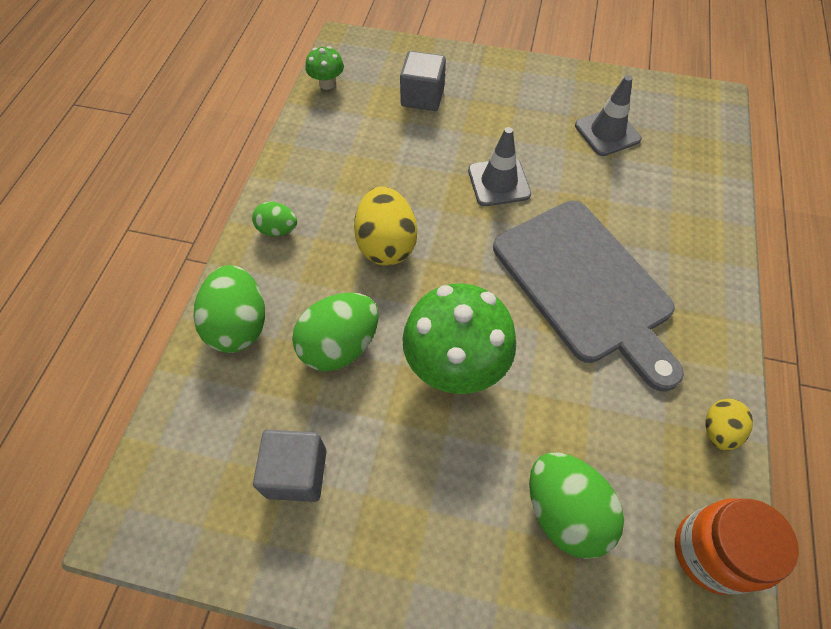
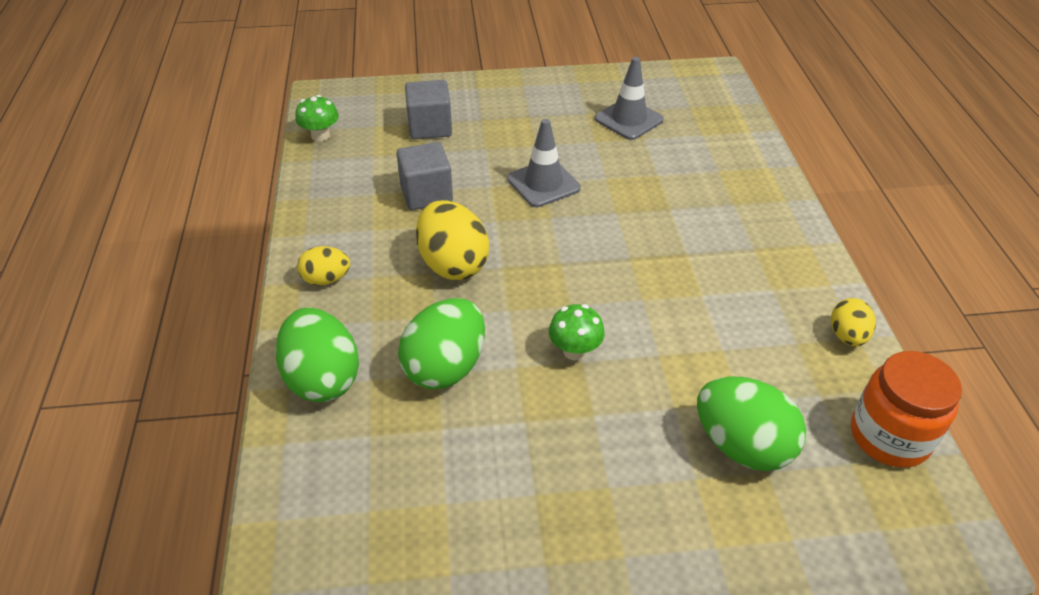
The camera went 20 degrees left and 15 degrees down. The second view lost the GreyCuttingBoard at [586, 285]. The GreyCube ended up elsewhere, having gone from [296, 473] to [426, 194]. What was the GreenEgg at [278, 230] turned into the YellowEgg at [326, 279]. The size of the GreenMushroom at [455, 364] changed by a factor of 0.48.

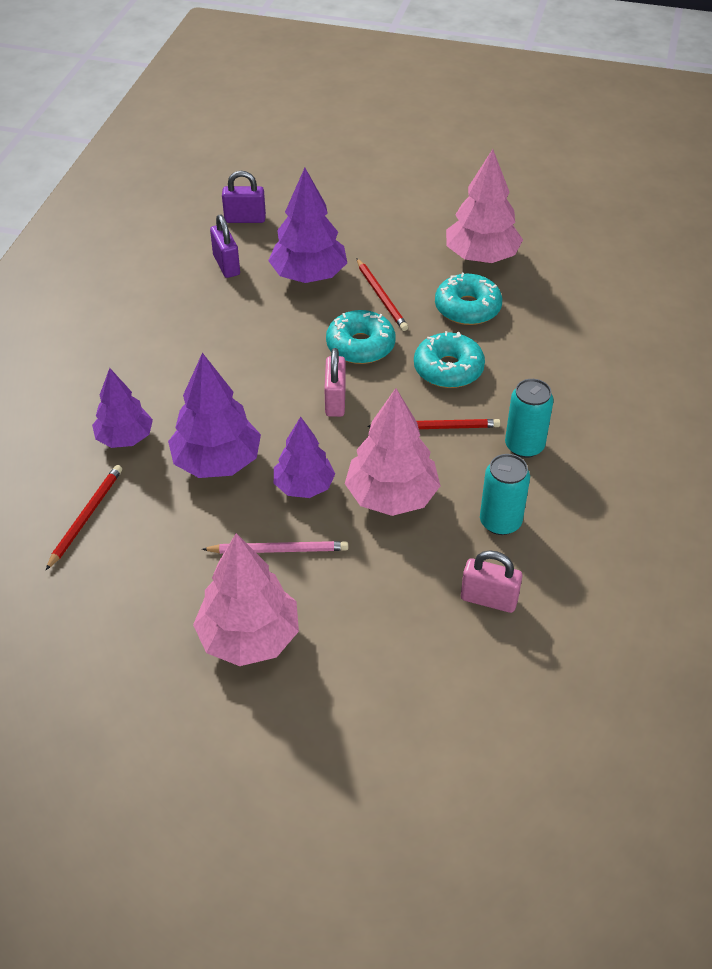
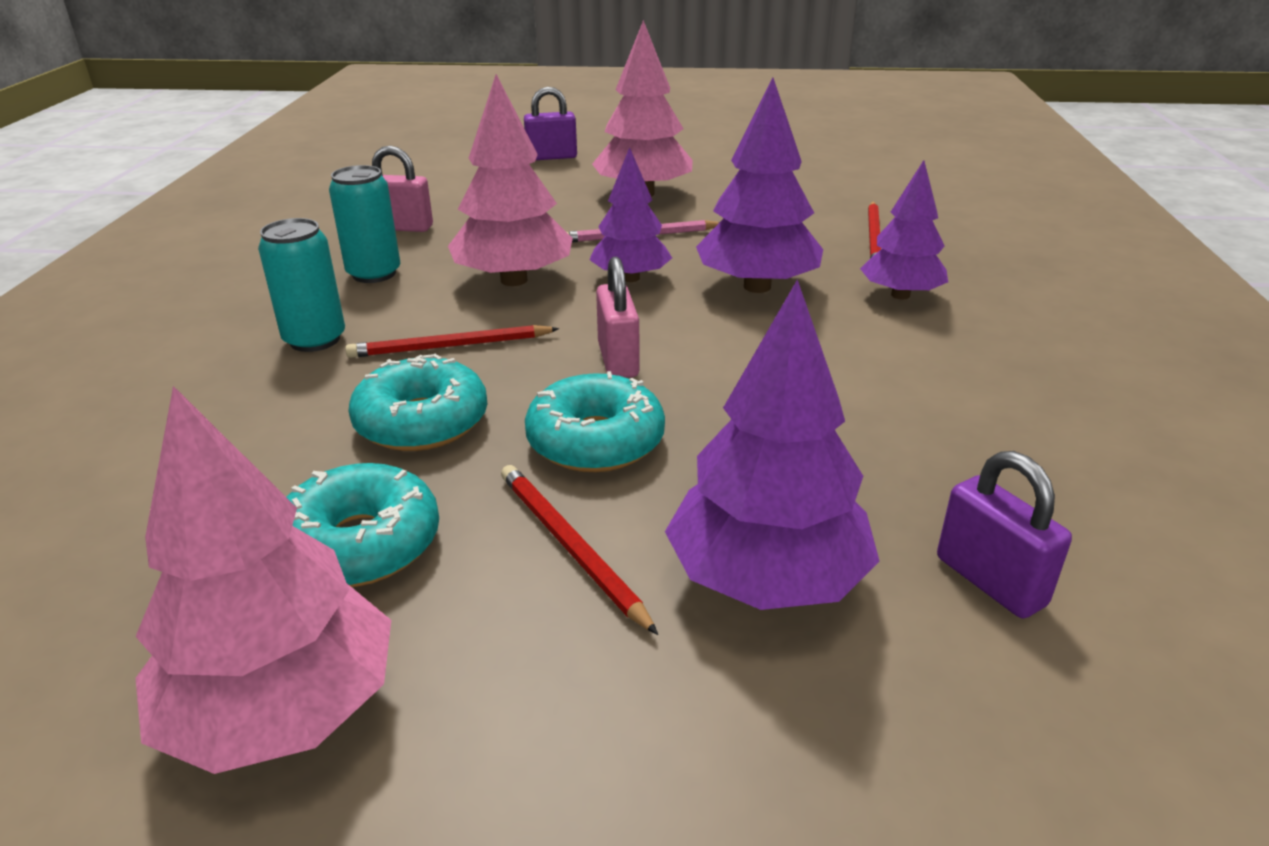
The camera went 170 degrees right and 15 degrees down. The PurplePadlock ended up elsewhere, having gone from [245, 219] to [551, 157].

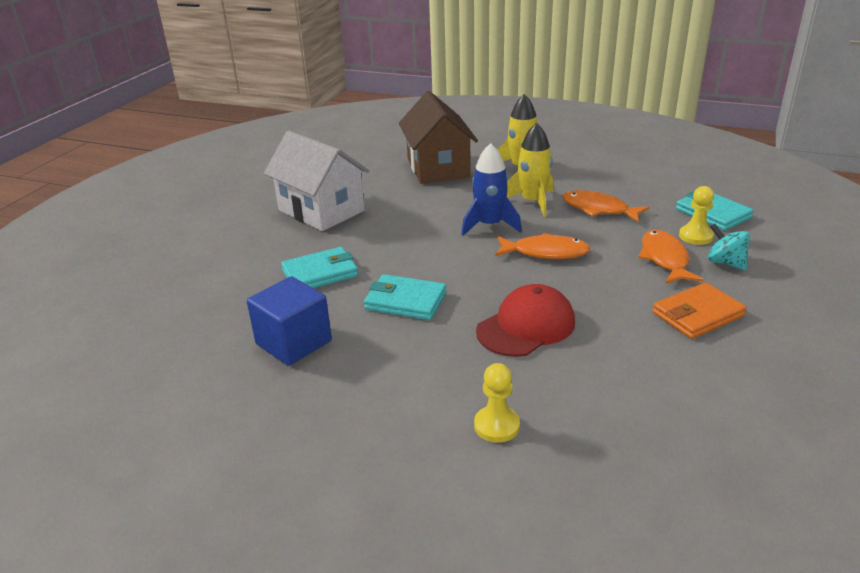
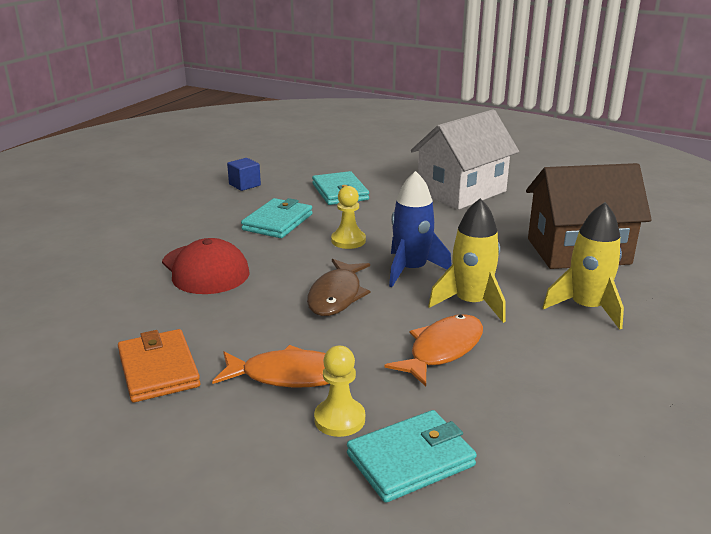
The camera went 95 degrees right and 5 degrees down. The second view lost the TurquoiseSpinningTop at [725, 263]. The YellowPawn ended up elsewhere, having gone from [496, 426] to [348, 241]. What was the OrangeFish at [545, 252] turned into the BrownFish at [336, 295]. The size of the BlueCube at [293, 342] changed by a factor of 0.56.

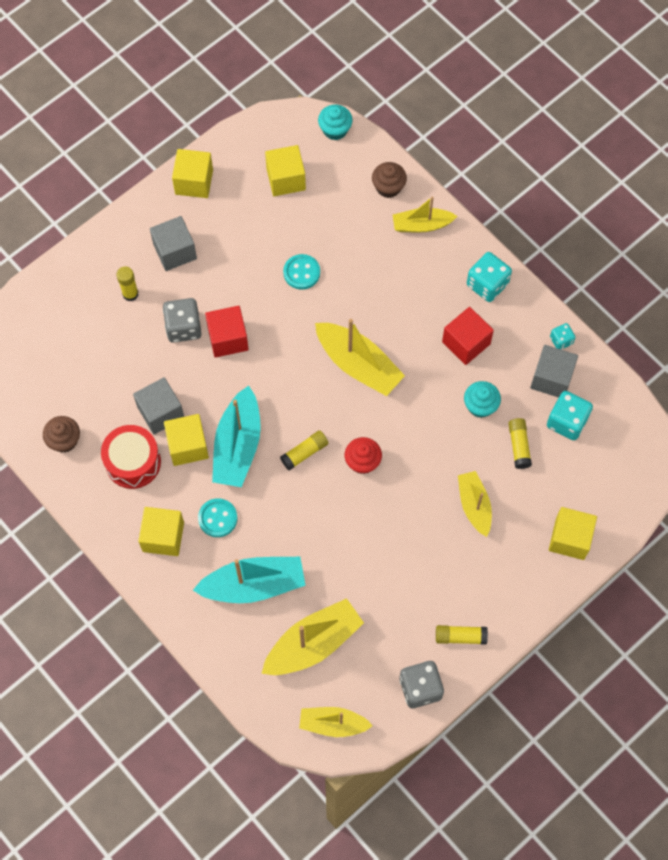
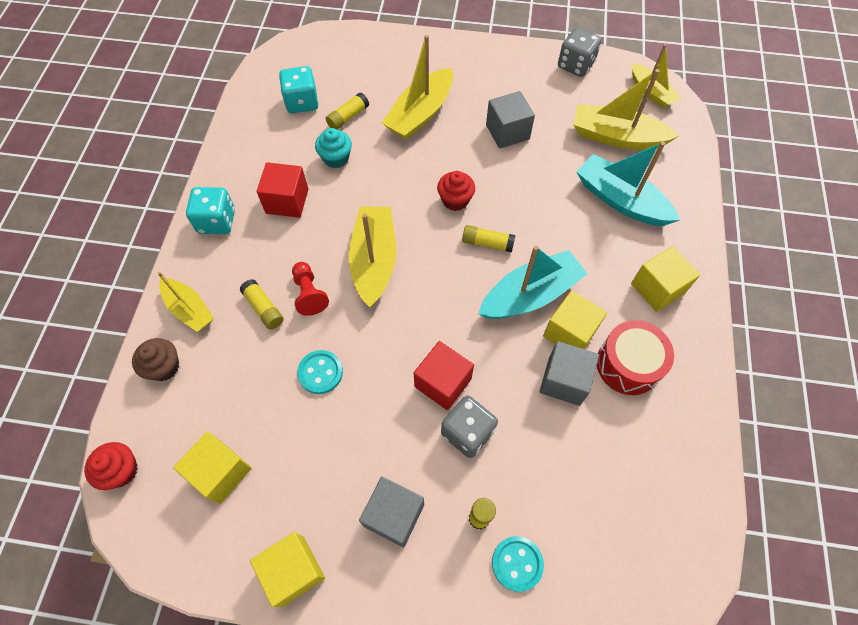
The camera went 130 degrees left and 5 degrees down. The second view lost the BrownCupcake at [64, 440]. The second view lost the YellowCube at [570, 538]. The second view lost the TurquoiseDice at [561, 340]. The second view gained the RedPawn at [309, 294]. The TurquoiseButton ended up elsewhere, having gone from [217, 518] to [517, 563]. The YellowGlueStick ended up elsewhere, having gone from [460, 636] to [263, 308]. The GreyCube ended up elsewhere, having gone from [551, 378] to [507, 132]. What was the TurquoiseCupcake at [335, 130] turned into the RedCupcake at [121, 470]. The size of the YellowBoat at [474, 506] changed by a factor of 1.57.

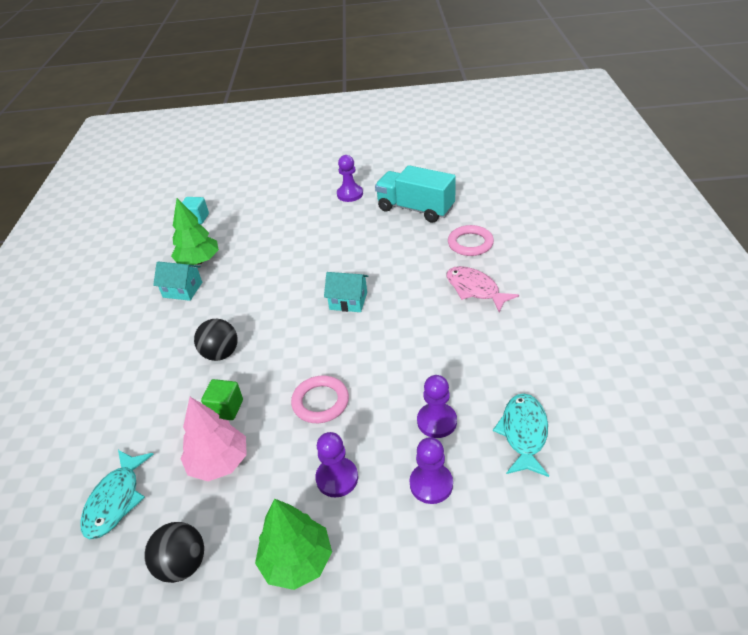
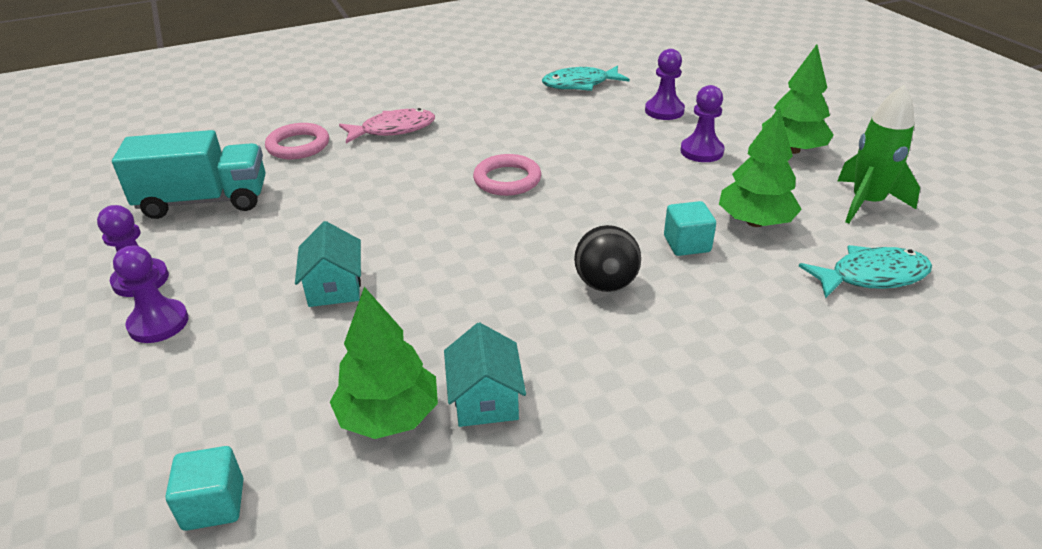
The camera went 115 degrees left and 5 degrees down. The PinkRing ended up elsewhere, having gone from [320, 402] to [507, 179]. The TurquoiseHouse ended up elsewhere, having gone from [348, 301] to [334, 287]. The PurplePawn ended up elsewhere, having gone from [437, 421] to [158, 323]. Where the BlackBall stood at [183, 564], the GreenRocket came to stand at [866, 203]. What was the PinkTree at [219, 462] turned into the GreenTree at [755, 222]. What was the GreenCube at [226, 408] turned into the TurquoiseCube at [687, 244]. The TurquoiseTruck at [415, 209] ended up facing another way, 105 degrees counterclockwise from before. The PinkFish at [475, 289] ended up facing another way, 135 degrees counterclockwise from before.

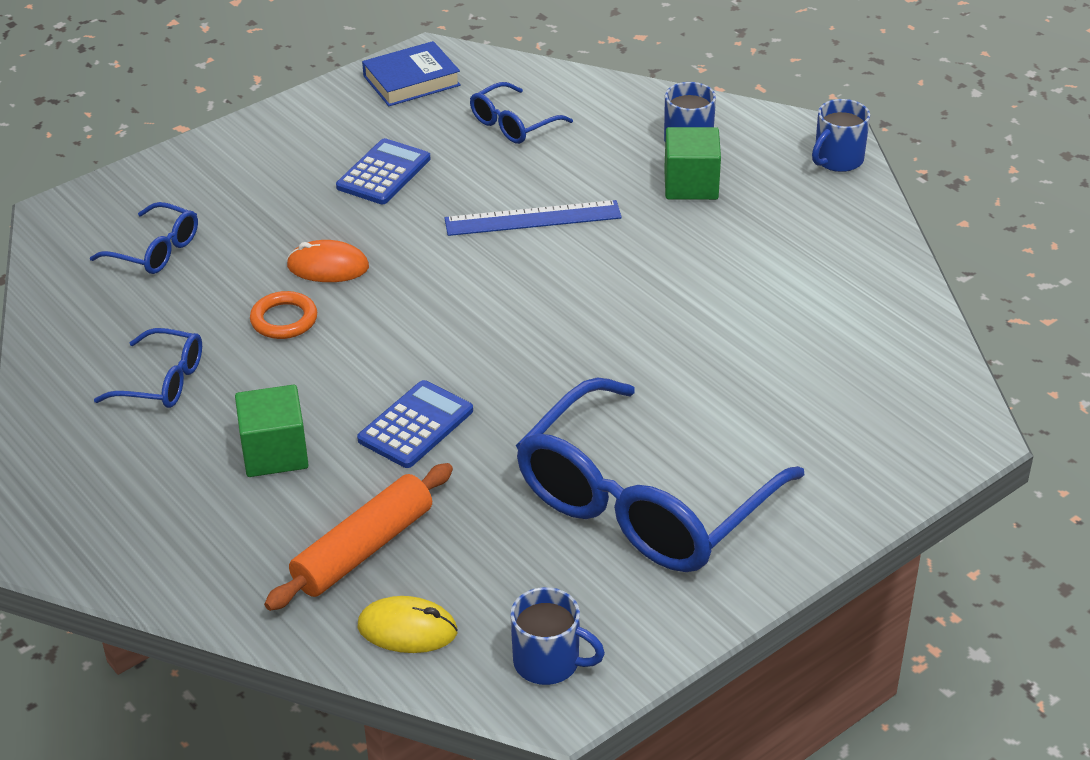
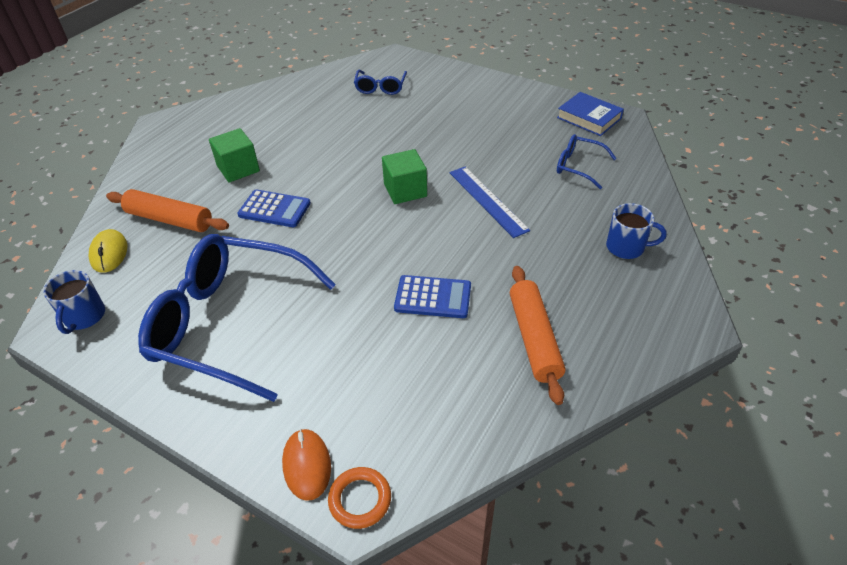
The camera went 70 degrees right and 5 degrees up. The second view lost the BlueGlasses at [162, 381]. The second view lost the BlueMug at [837, 160]. The second view gained the OrangeRollingPin at [534, 338]. The OrangeRing ended up elsewhere, having gone from [284, 320] to [360, 499]. The OrangeMouse ended up elsewhere, having gone from [328, 267] to [307, 465]. The BlueCalculator ended up elsewhere, having gone from [383, 173] to [433, 297]. The GreenCube ended up elsewhere, having gone from [691, 184] to [405, 190].

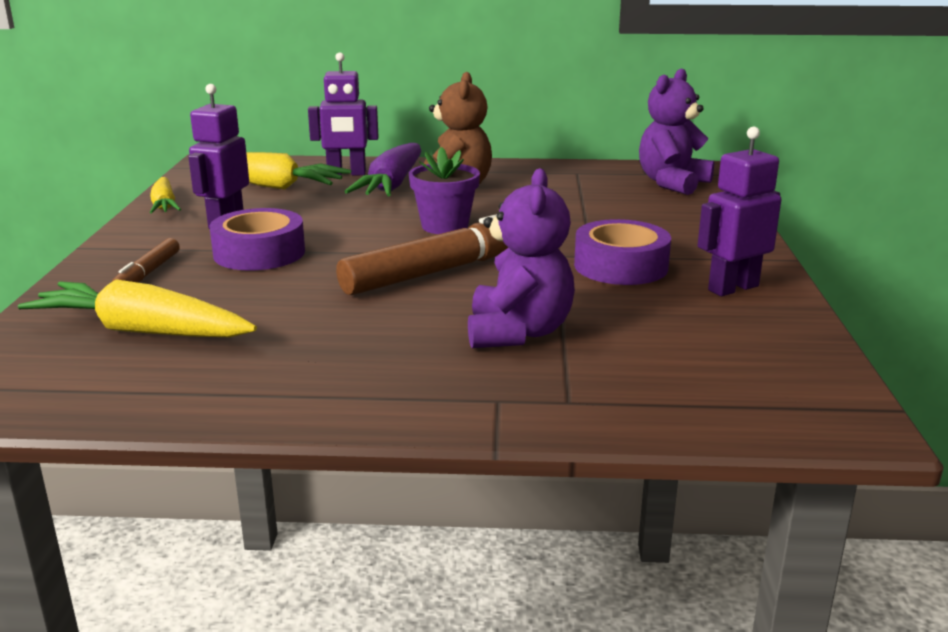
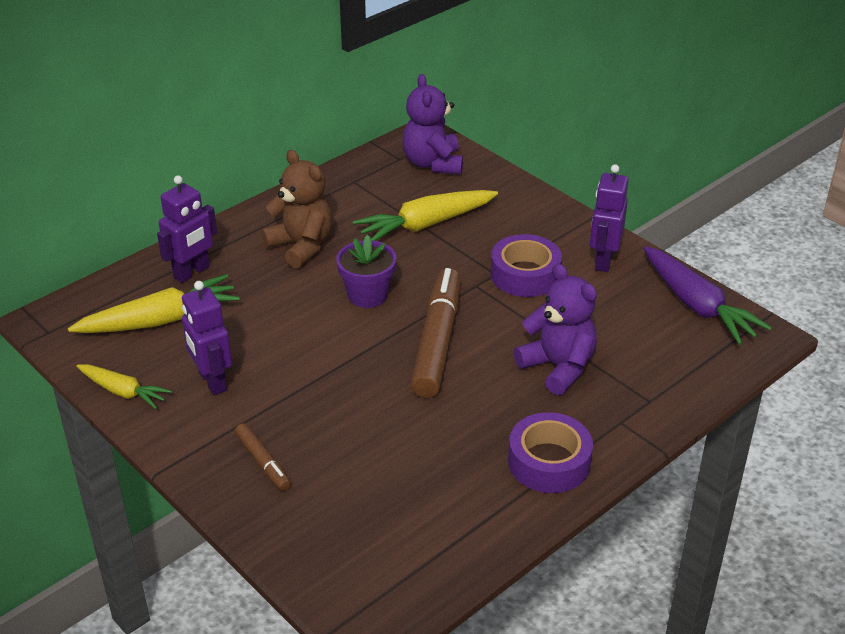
The camera went 45 degrees left and 15 degrees up. The YellowCarrot ended up elsewhere, having gone from [142, 331] to [425, 224]. The PurpleTape ended up elsewhere, having gone from [259, 253] to [549, 462]. The PurpleCarrot ended up elsewhere, having gone from [392, 185] to [697, 305].

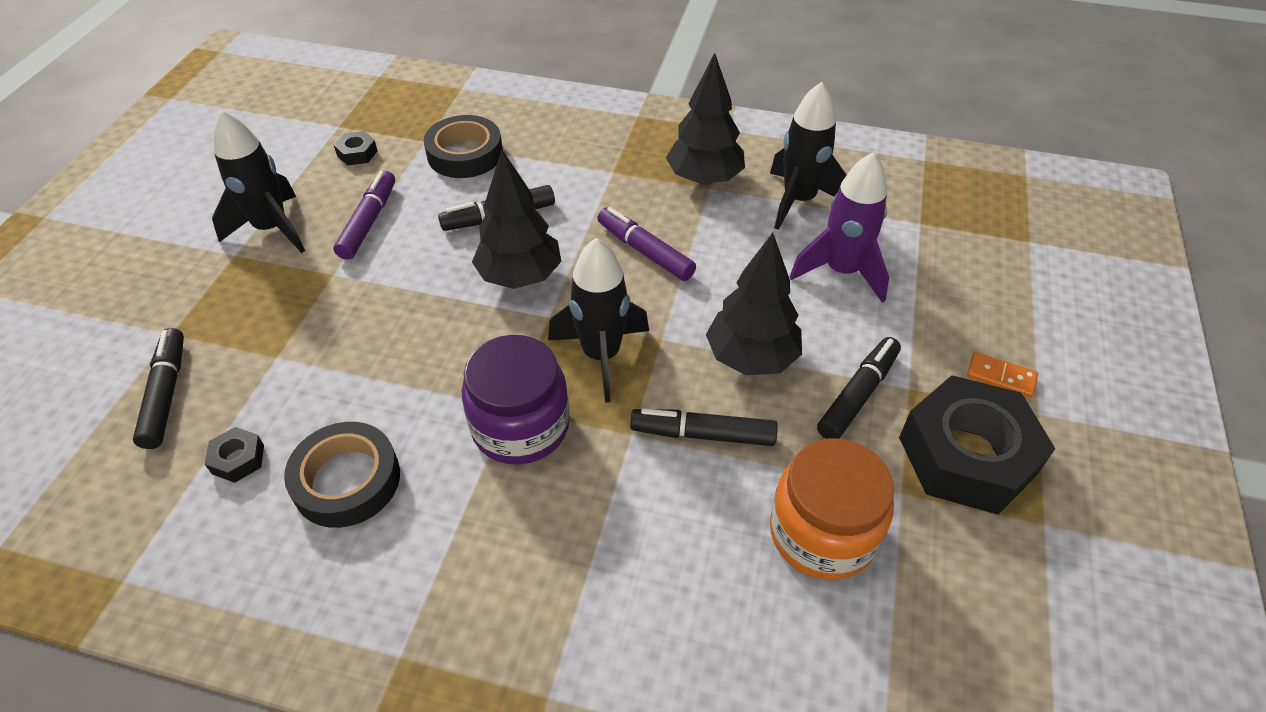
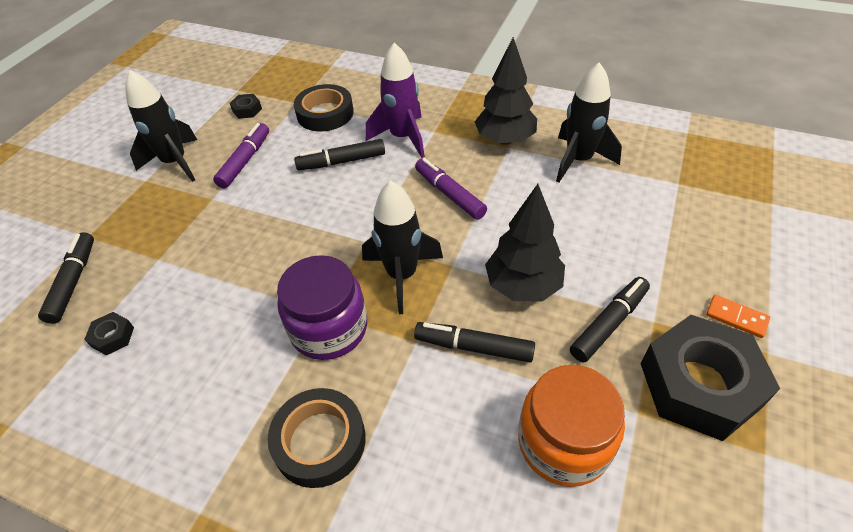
The camera went 10 degrees right and 0 degrees up. The second view lost the BlackTree at [520, 276]. The BlackTape ended up elsewhere, having gone from [347, 480] to [320, 441]. The PurpleRocket ended up elsewhere, having gone from [841, 271] to [402, 137].

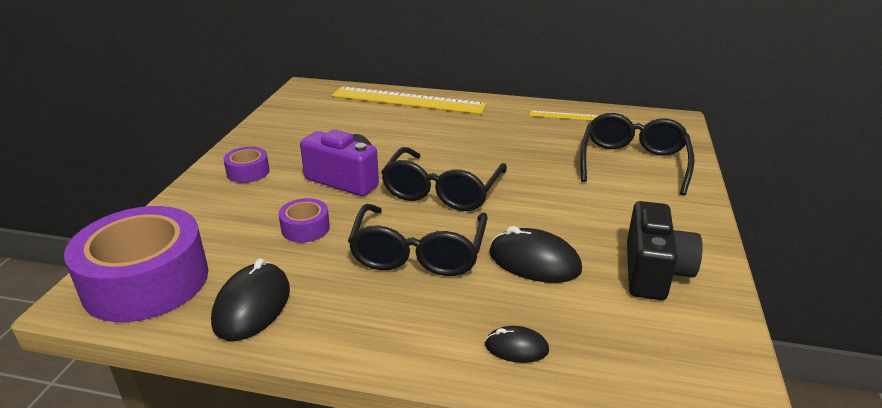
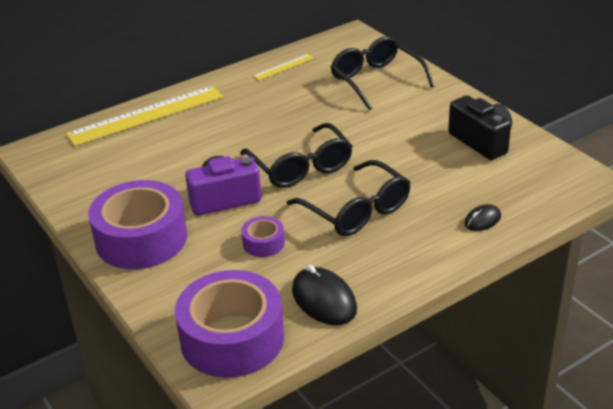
The camera went 45 degrees left and 5 degrees up. The second view lost the BlackMouse at [534, 261]. The size of the PurpleTape at [248, 172] changed by a factor of 2.21.

